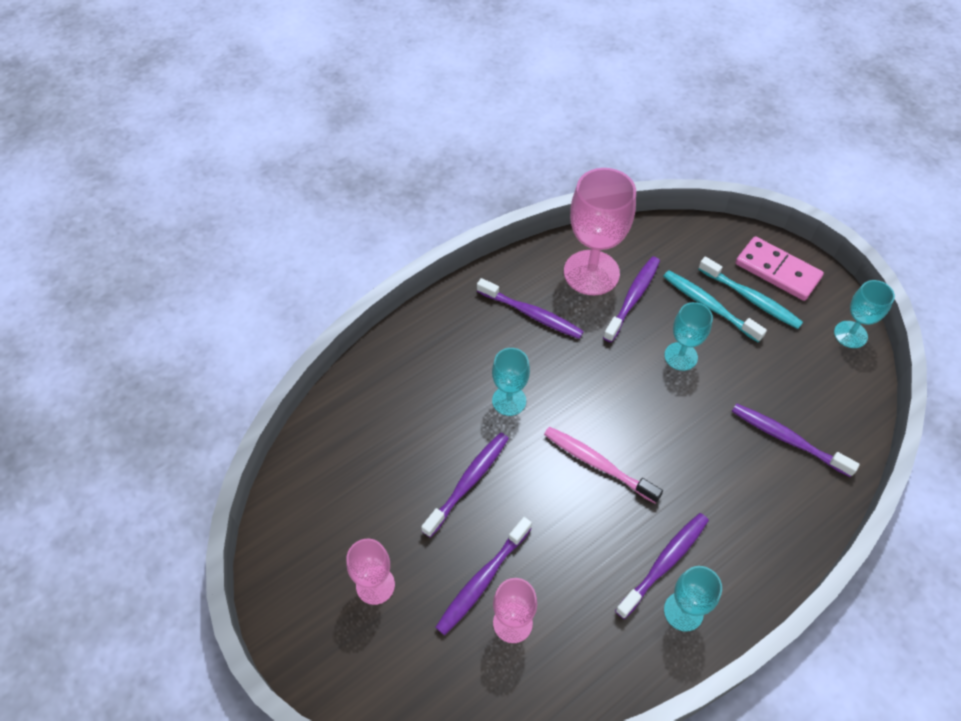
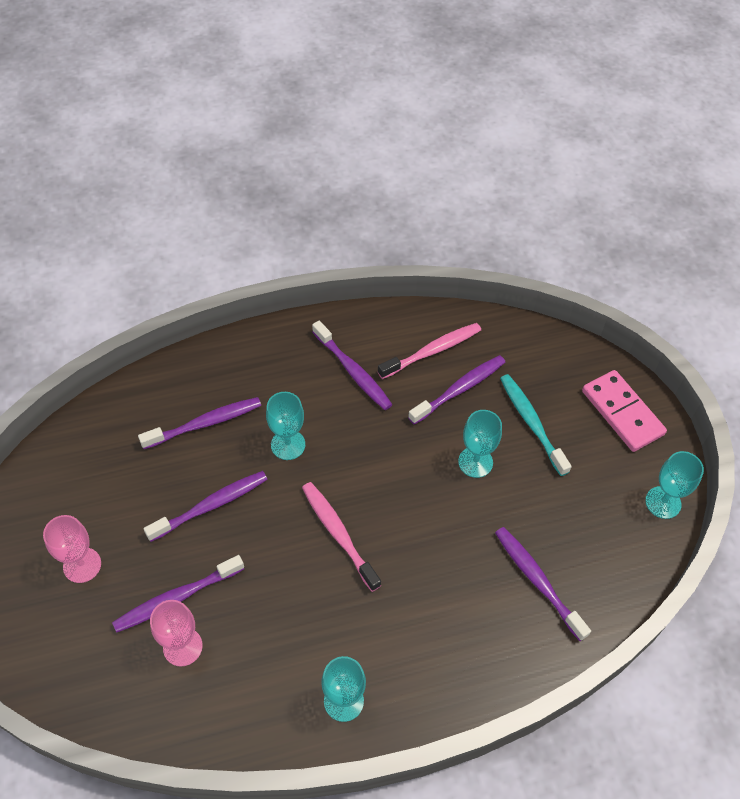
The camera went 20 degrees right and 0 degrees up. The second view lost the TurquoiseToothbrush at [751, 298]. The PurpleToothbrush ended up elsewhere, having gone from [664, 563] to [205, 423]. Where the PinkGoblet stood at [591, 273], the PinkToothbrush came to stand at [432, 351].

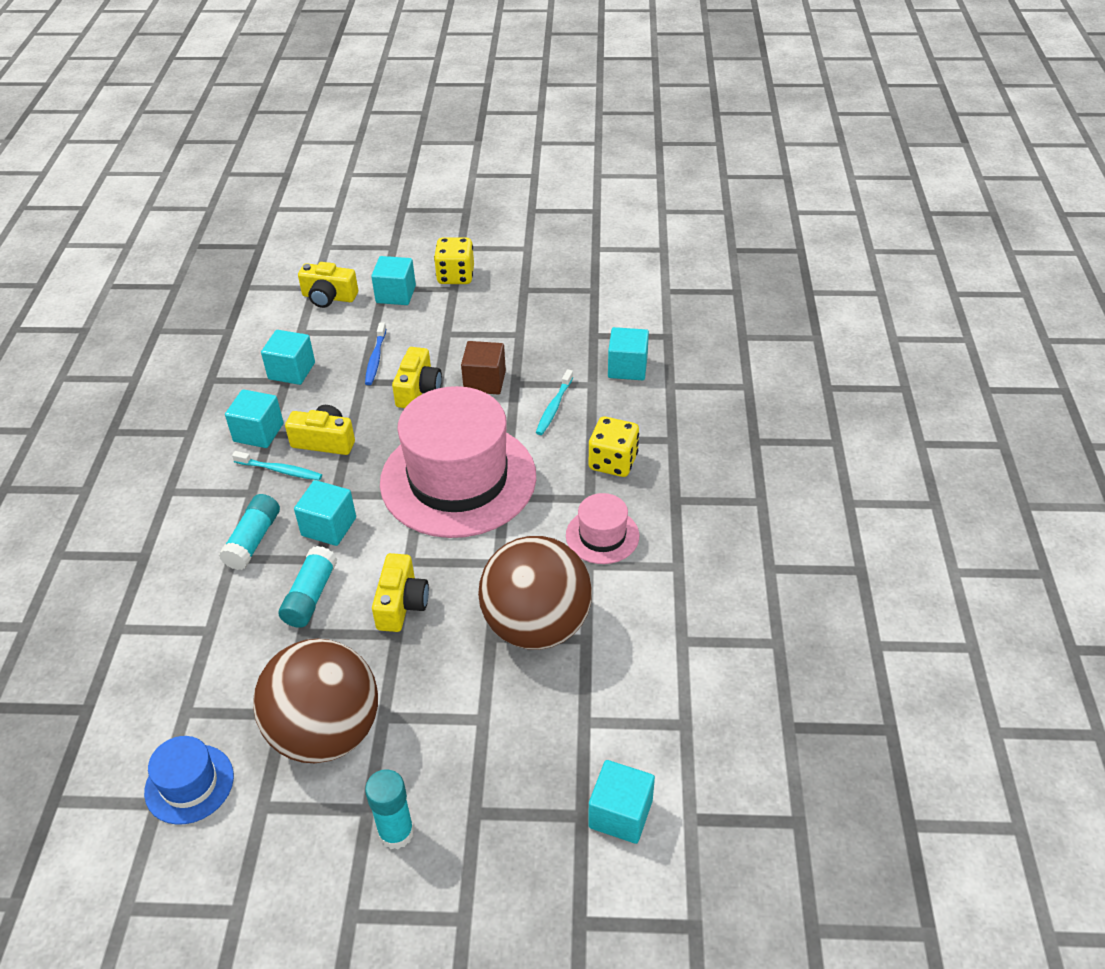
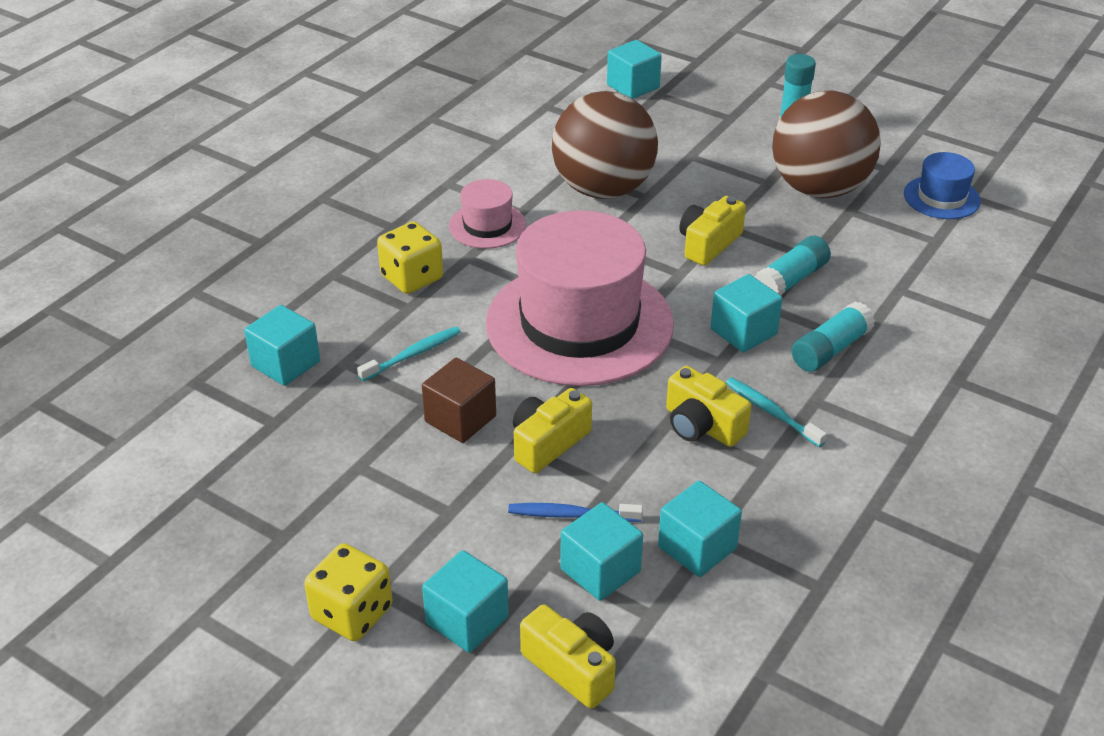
The camera went 150 degrees left and 5 degrees down. The TurquoiseCube ended up elsewhere, having gone from [258, 432] to [600, 570]. The BlueToothbrush at [375, 358] ended up facing another way, 120 degrees counterclockwise from before.

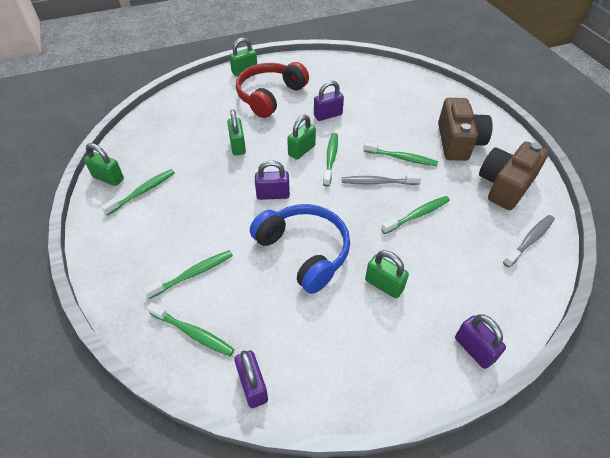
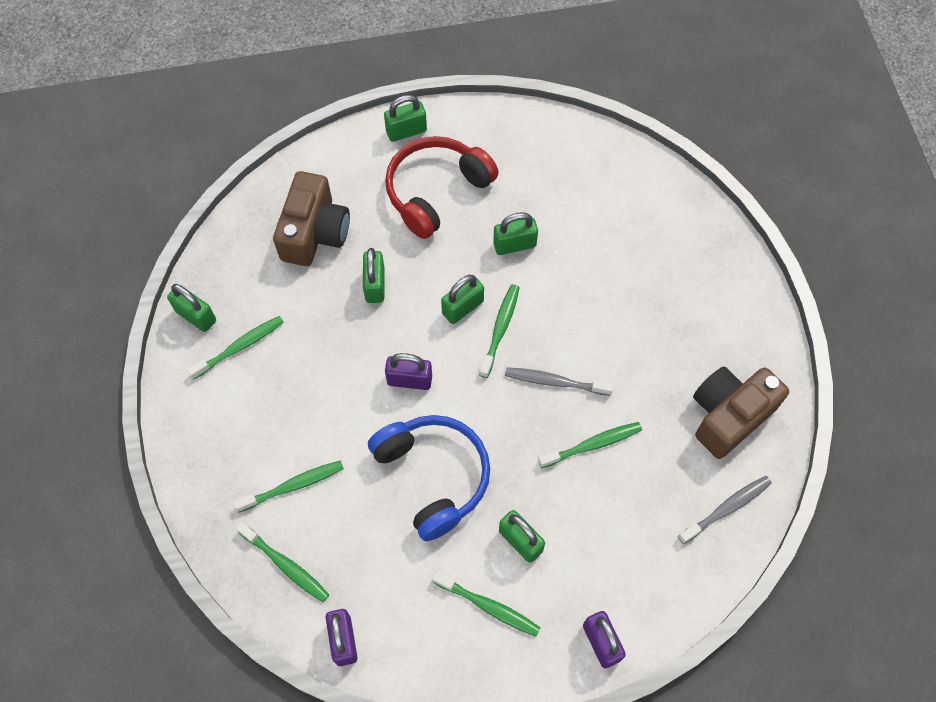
The camera went 10 degrees right and 15 degrees up. The GreenToothbrush ended up elsewhere, having gone from [401, 158] to [488, 606]. The BrownCamera ended up elsewhere, having gone from [458, 142] to [314, 232]. What was the PurplePadlock at [328, 115] turned into the GreenPadlock at [514, 244].

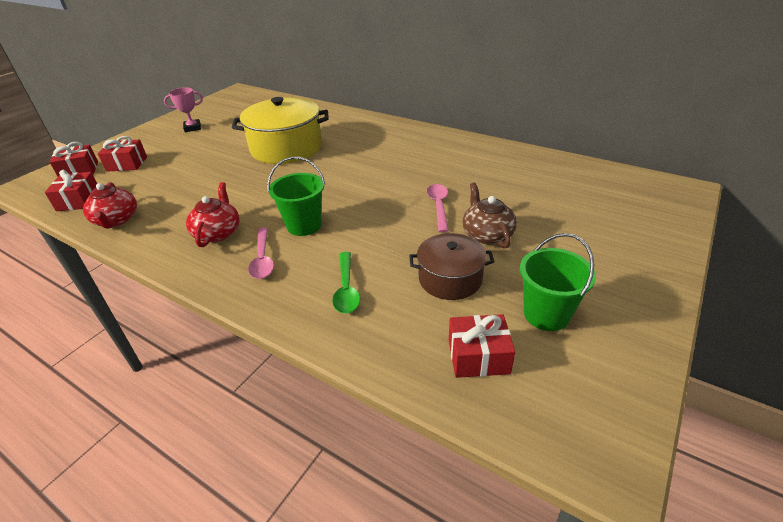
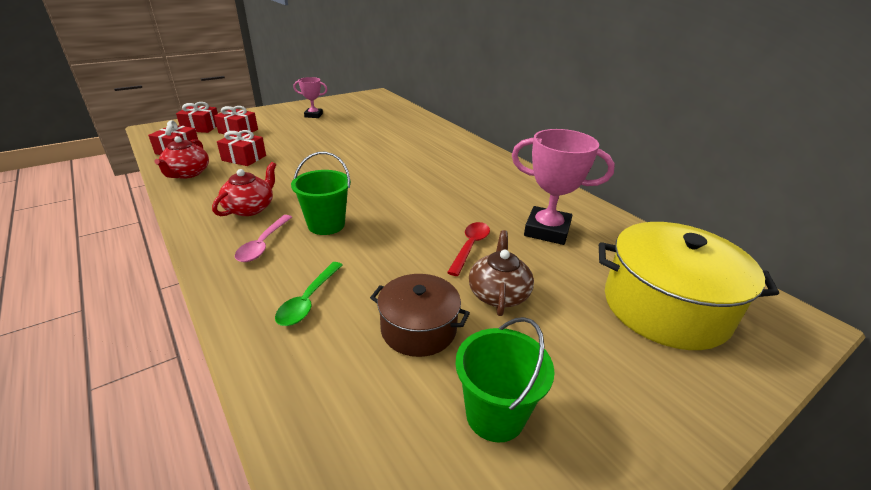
The camera went 20 degrees right and 5 degrees down. The second view gained the PinkTrophy at [547, 230]. The YellowPot ended up elsewhere, having gone from [286, 148] to [665, 307]. The RedGift ended up elsewhere, having gone from [478, 356] to [244, 158]. What was the PinkSpoon at [438, 206] turned into the RedSpoon at [470, 247].

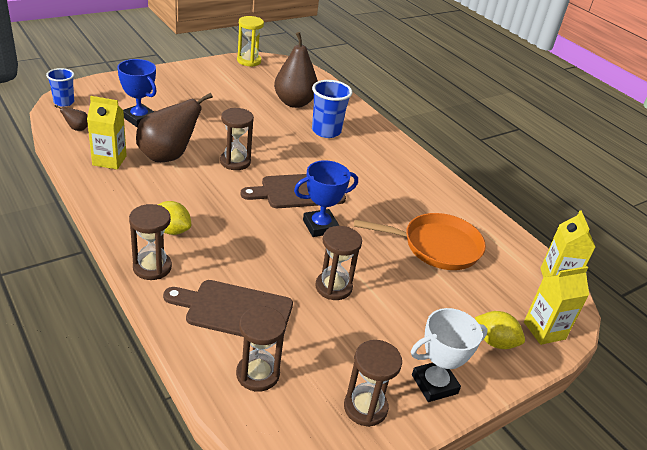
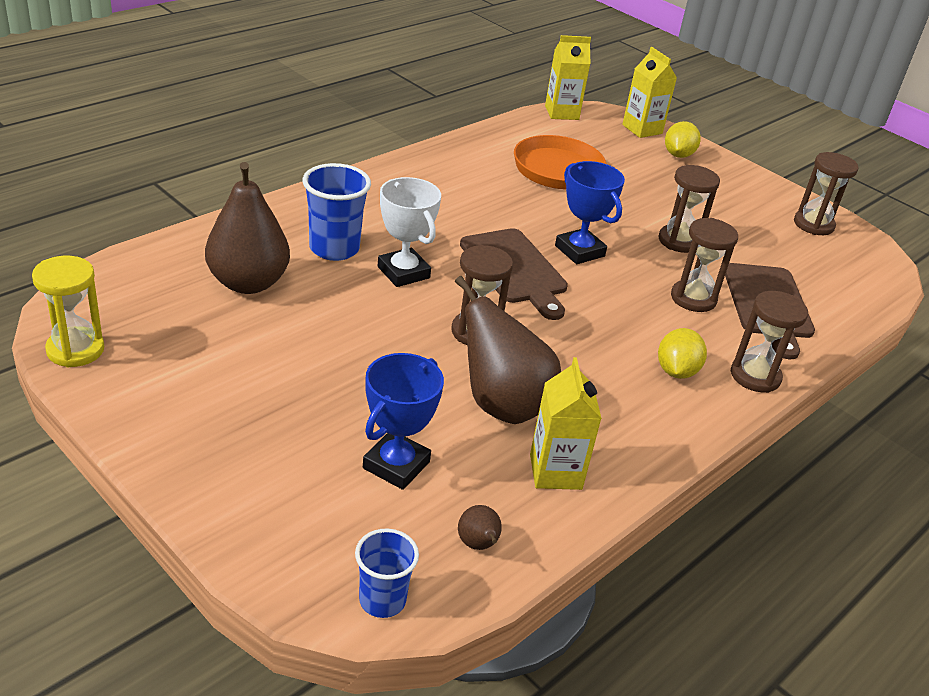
The camera went 100 degrees left and 0 degrees up. The BrownHourglass ended up elsewhere, having gone from [257, 374] to [693, 298]. The WhiteTrophy ended up elsewhere, having gone from [434, 384] to [403, 272].

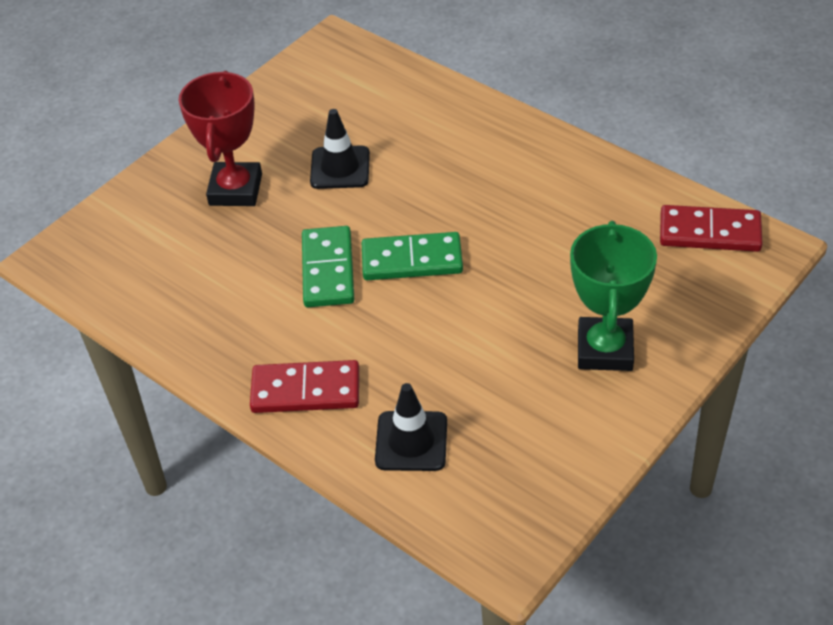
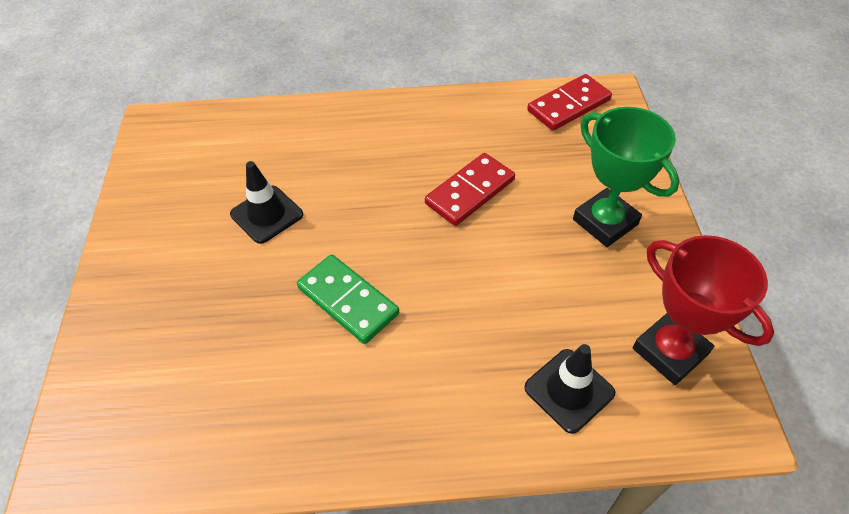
The camera went 45 degrees left and 5 degrees up. The second view lost the GreenDomino at [412, 260]. The RedTrophy ended up elsewhere, having gone from [235, 190] to [669, 351]. The RedDomino ended up elsewhere, having gone from [305, 390] to [470, 192].

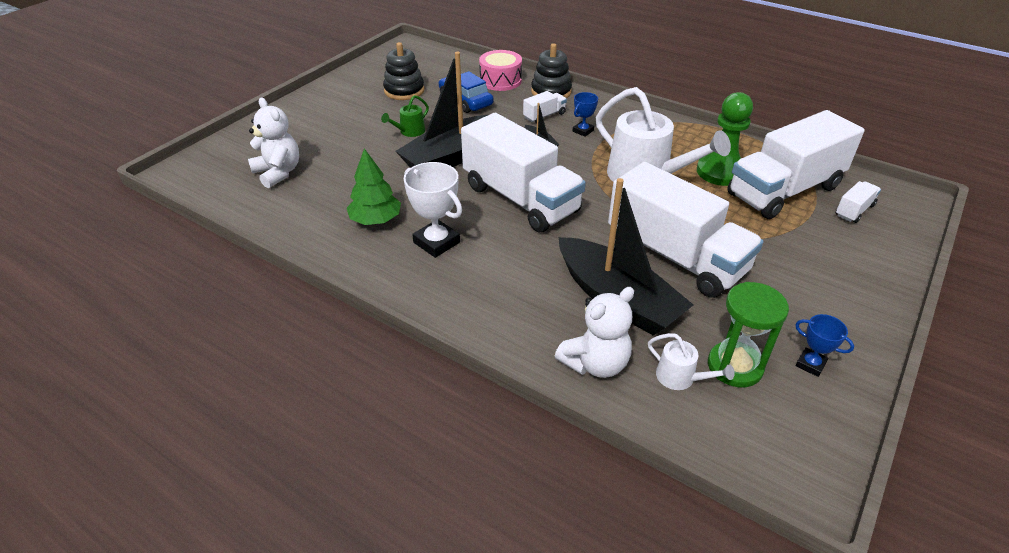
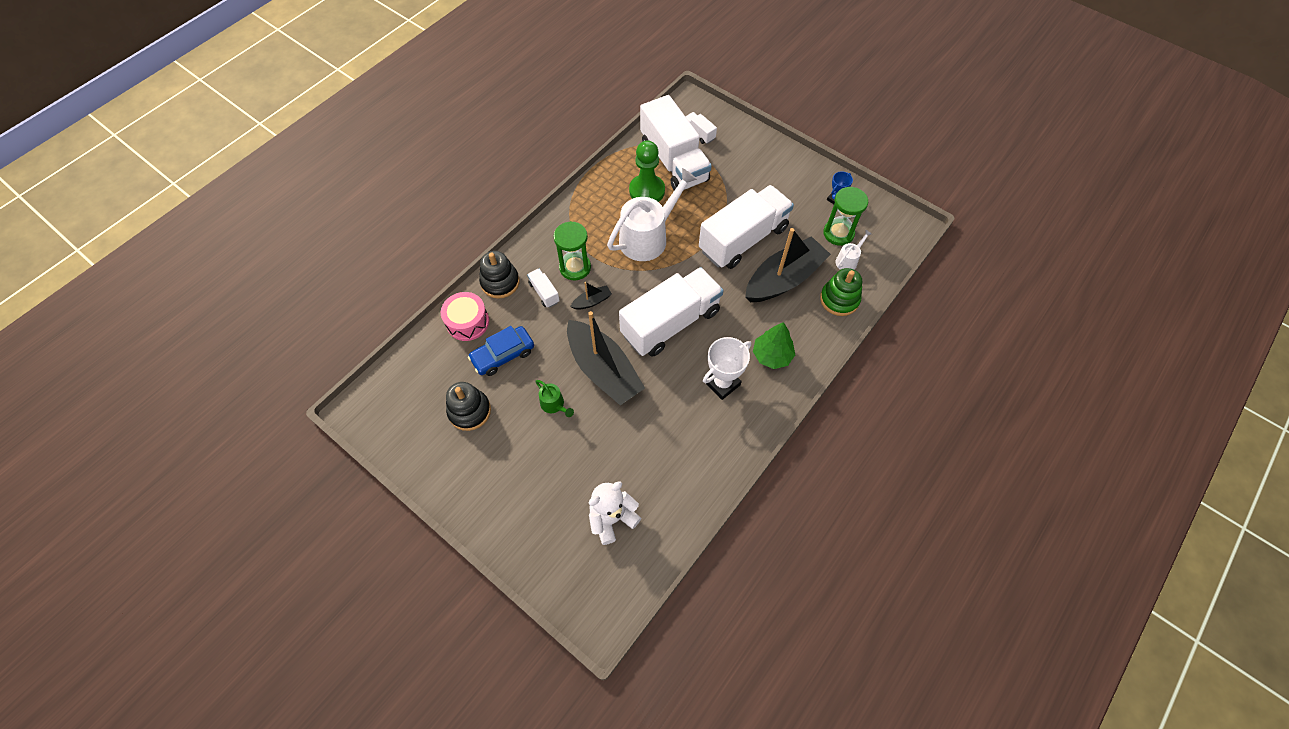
The camera went 85 degrees left and 20 degrees up. The GreenTree ended up elsewhere, having gone from [375, 220] to [772, 355]. Where the WhiteTeddyBear stood at [595, 363], the GreenStackingToy came to stand at [839, 299]. Where the BlueTrophy stood at [583, 131], the GreenHourglass came to stand at [575, 267].

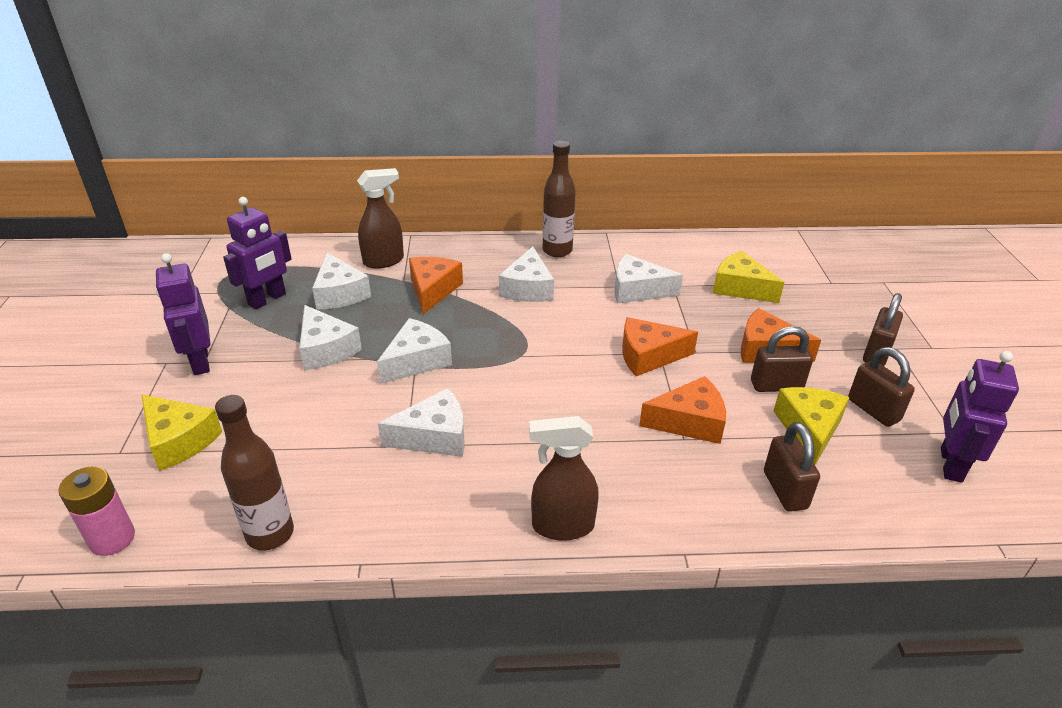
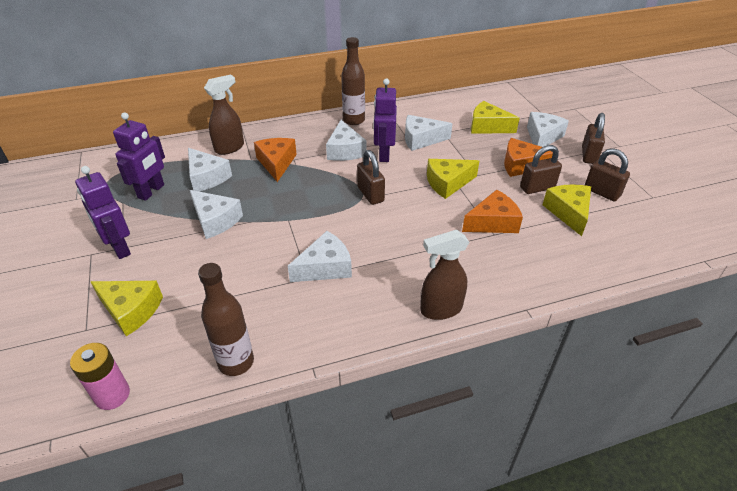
The camera went 15 degrees left and 5 degrees up. The WhiteCheese ended up elsewhere, having gone from [416, 361] to [542, 137]. The BrownPadlock ended up elsewhere, having gone from [785, 490] to [370, 194]. The PurpleRobot ended up elsewhere, having gone from [950, 464] to [384, 154]. What was the OrangeCheese at [648, 356] turned into the YellowCheese at [447, 183].

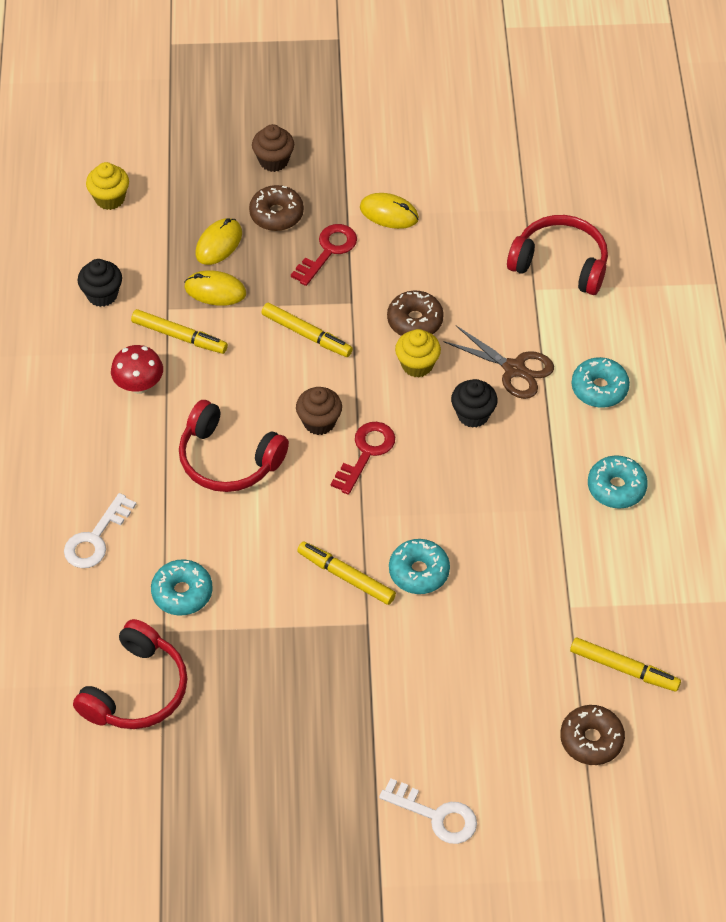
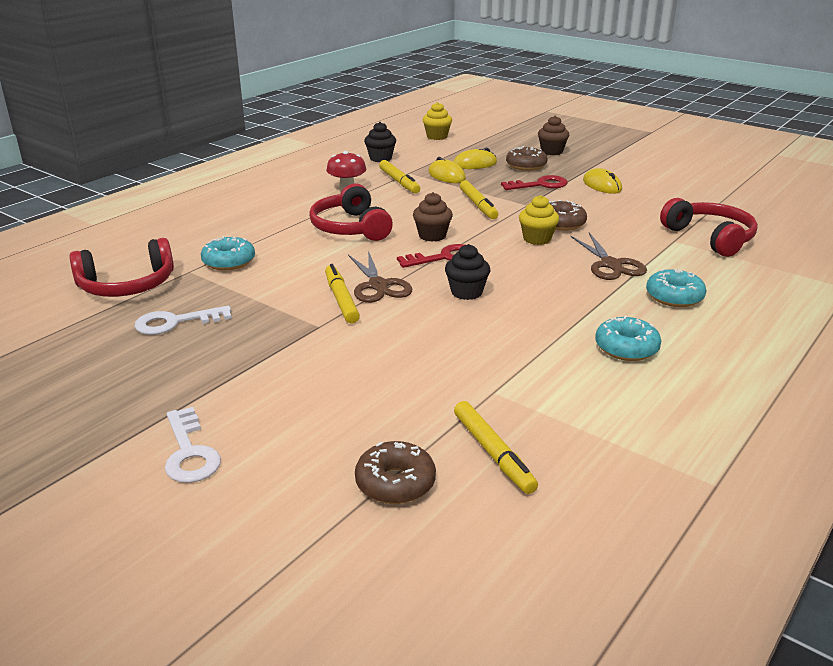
The camera went 40 degrees right and 25 degrees down. The second view lost the TurquoiseDonut at [419, 572]. The second view gained the BrownScissors at [378, 285]. The WhiteKey ended up elsewhere, having gone from [96, 538] to [175, 322]. The BlackCupcake ended up elsewhere, having gone from [473, 415] to [466, 292].

